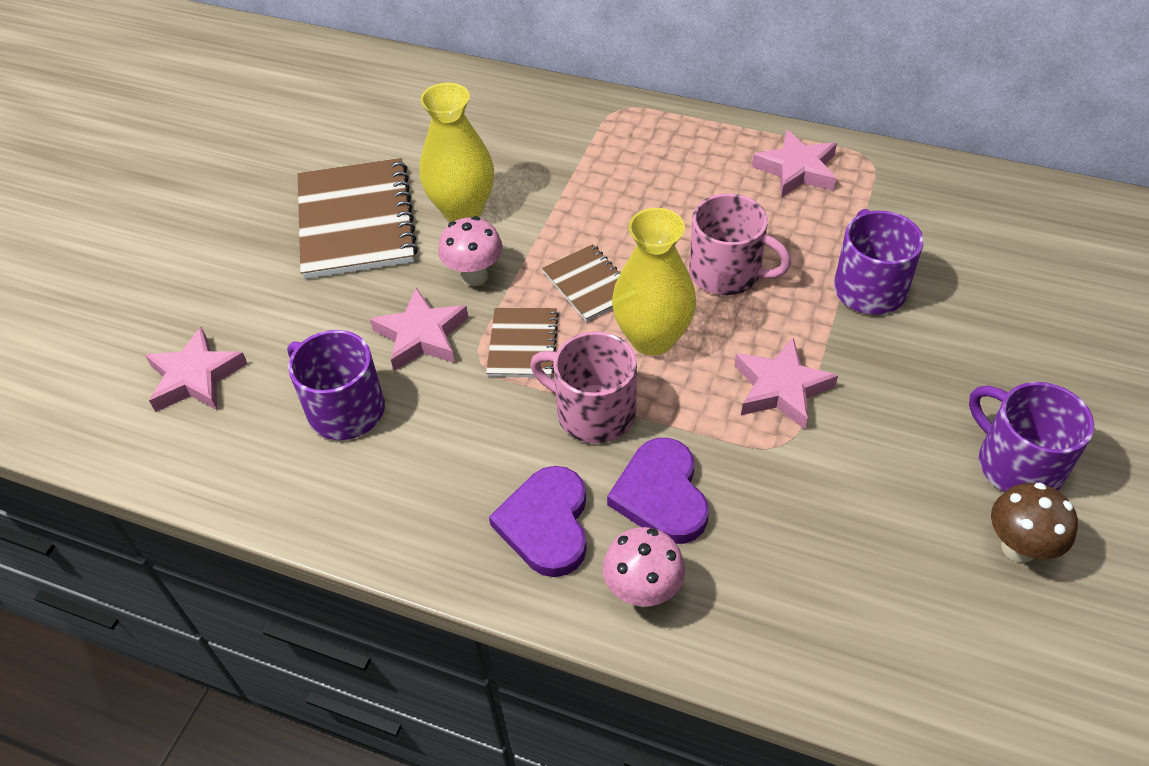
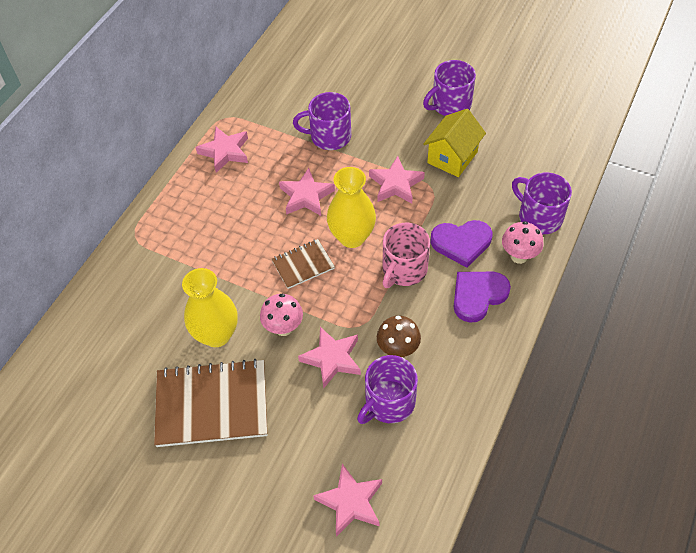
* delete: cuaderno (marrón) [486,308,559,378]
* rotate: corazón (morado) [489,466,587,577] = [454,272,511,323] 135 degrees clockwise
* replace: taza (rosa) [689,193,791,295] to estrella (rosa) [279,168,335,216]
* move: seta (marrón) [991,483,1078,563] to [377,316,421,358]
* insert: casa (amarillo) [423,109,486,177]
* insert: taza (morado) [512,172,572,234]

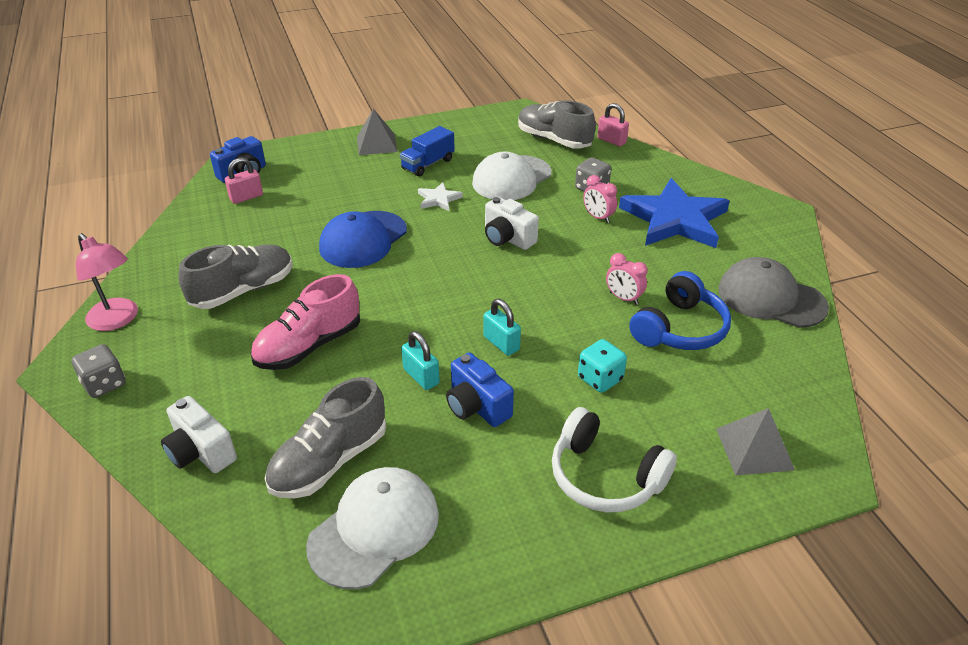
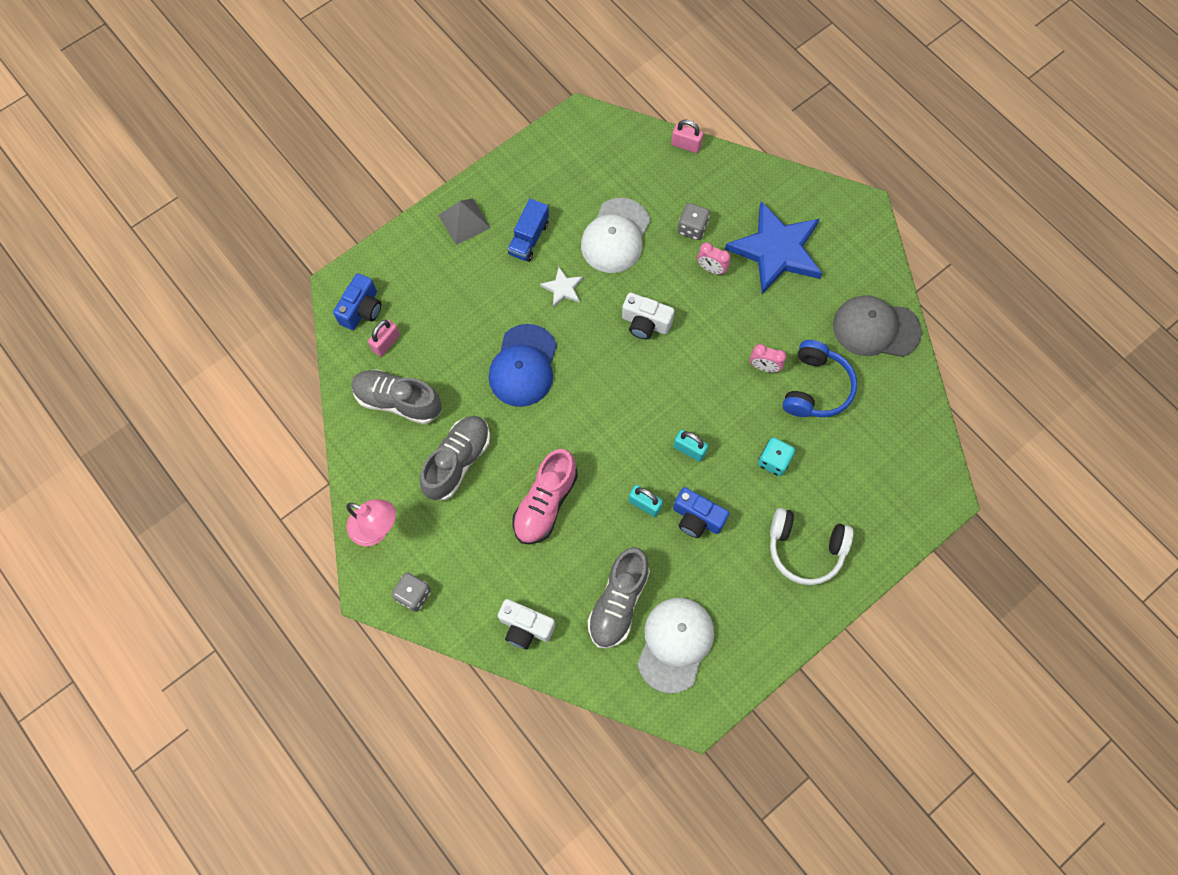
* move: zapato (gris) [518,100,596,149] to [351,369,442,424]
* delete: pirámide (gris) [716,408,795,475]

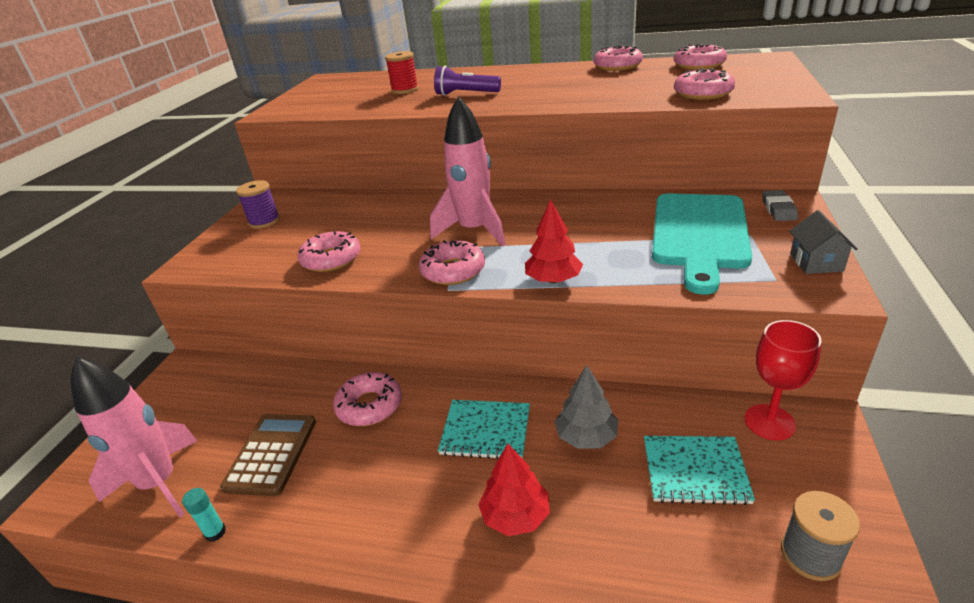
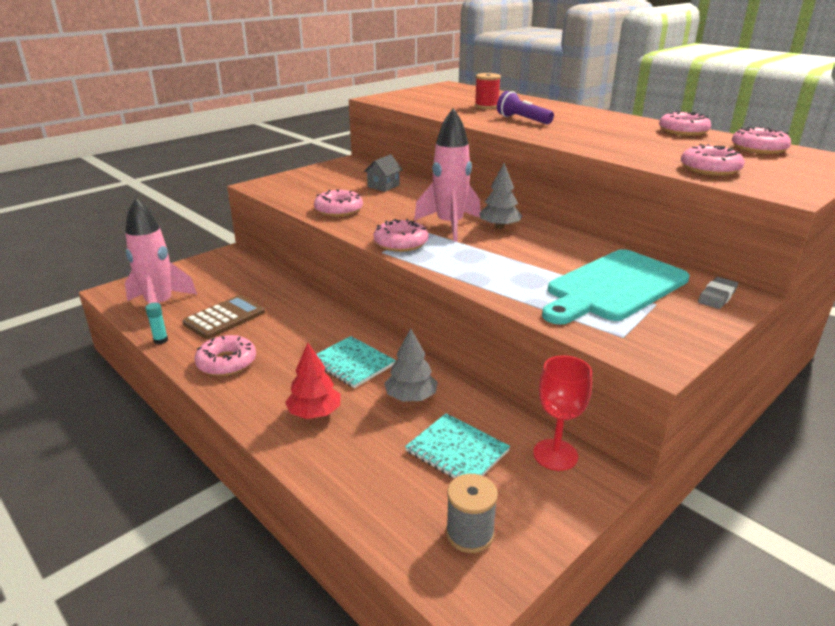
* delete: carrete (morado) [236,180,280,229]
* move: rosquilla (rosa) [333,372,402,426] to [194,335,256,376]
* delete: árbol (rojo) [525,199,583,283]
* move: casa (gris) [789,210,858,274] to [364,154,403,192]
* insert: árbol (gris) [479,163,522,229]

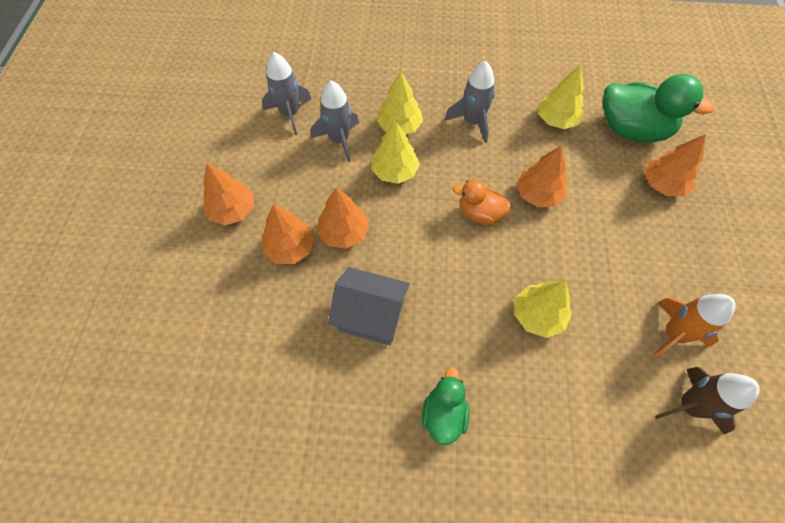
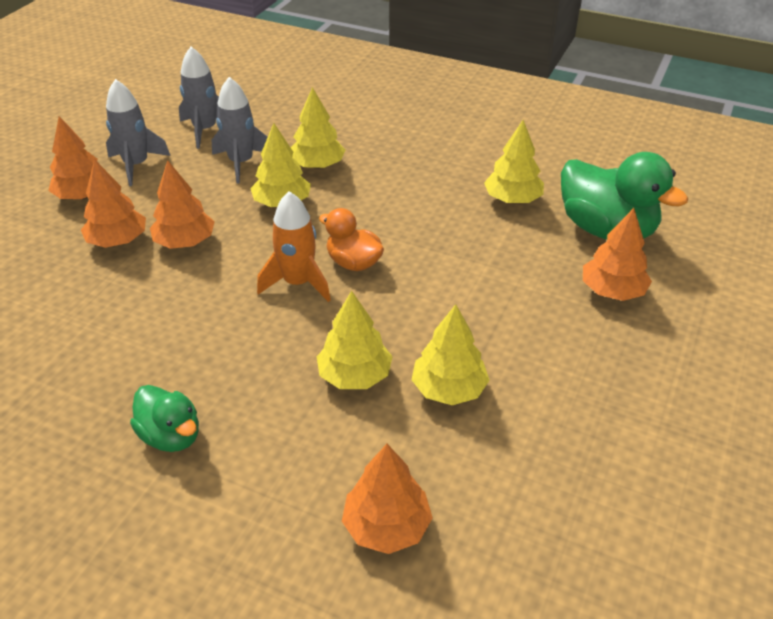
* delete: casa (gris) [328,267,410,346]
* rotate: pato (verde) [422,367,469,445] = [130,385,199,452] 105 degrees clockwise
* move: cohete (gris) [445,61,495,143] to [106,79,171,186]
* move: árbol (naranja) [516,145,567,207] to [342,444,433,554]
* move: cohete (naranja) [652,294,736,358] to [257,191,331,302]
* delete: cohete (marrón) [655,367,760,435]
* insert: árbol (amarillo) [412,304,490,405]

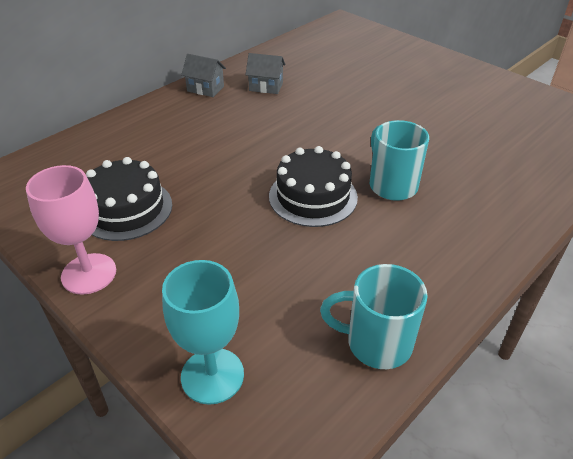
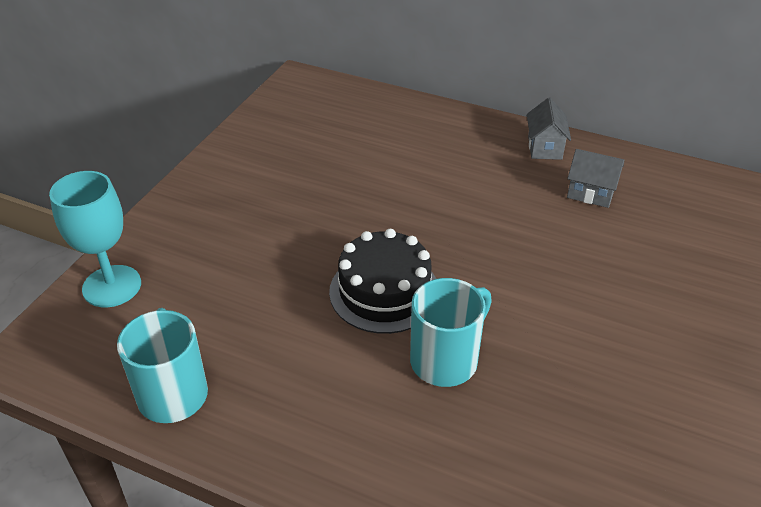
* delete: copa (rosa) [26,165,116,295]
* delete: tarta (negro) [86,157,172,241]
* rotate: casa (gris) [245,53,286,94] = [567,149,624,208] 60 degrees counterclockwise

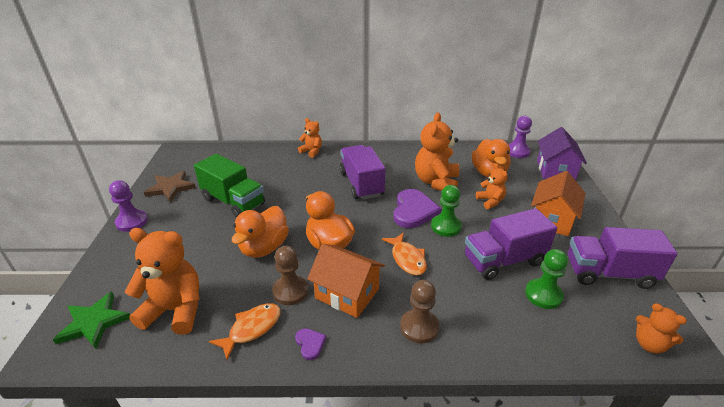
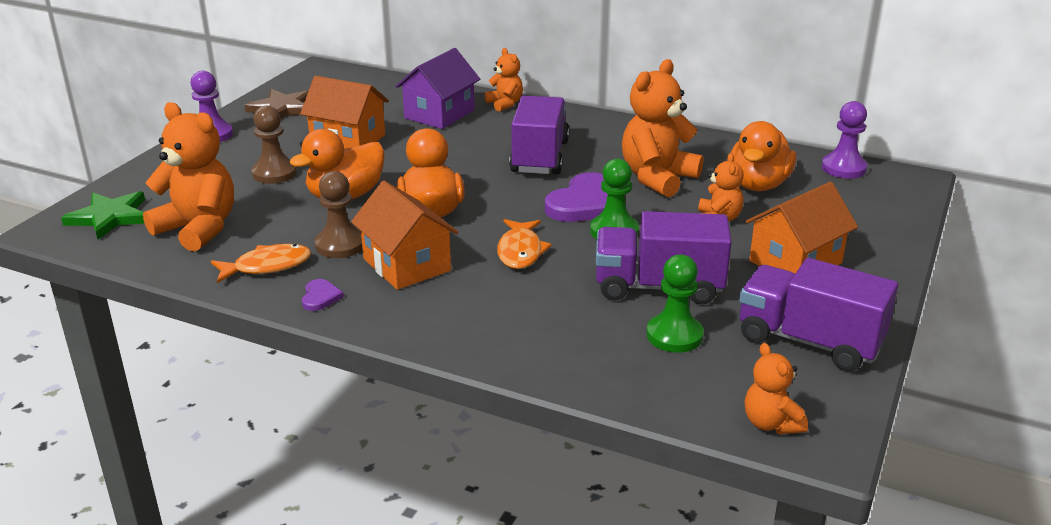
* replace: camión (verde) [194,154,265,218] to casa (naranja) [300,76,389,149]
* move: peón (marrón) [400,280,439,344] to [251,106,297,184]
* move: casa (morado) [537,127,587,180] to [395,48,480,129]

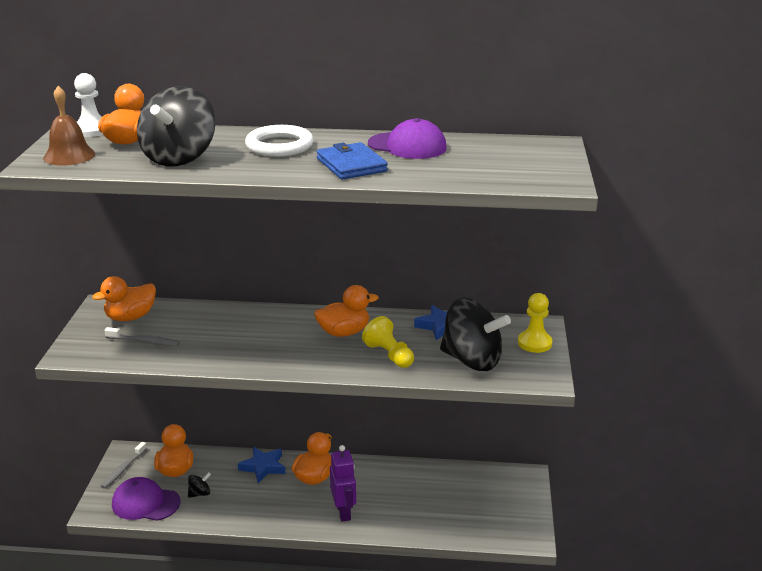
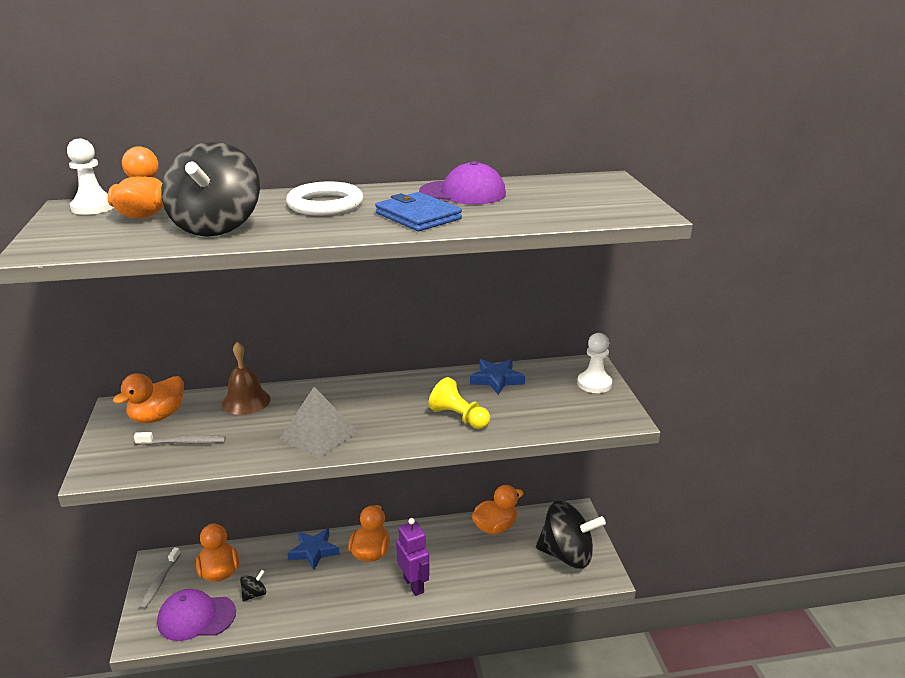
* move: campana (marrón) [43,86,95,166] to [222,342,271,415]
* move: pato (naranja) [314,285,378,337] to [472,485,523,535]
* move: peonza (negro) [440,298,511,371] to [536,500,606,569]
* recolor: peón (amarillo) [518,293,552,353] to peón (blanco) [577,333,612,393]
* insert: pirámide (gris) [279,387,358,459]

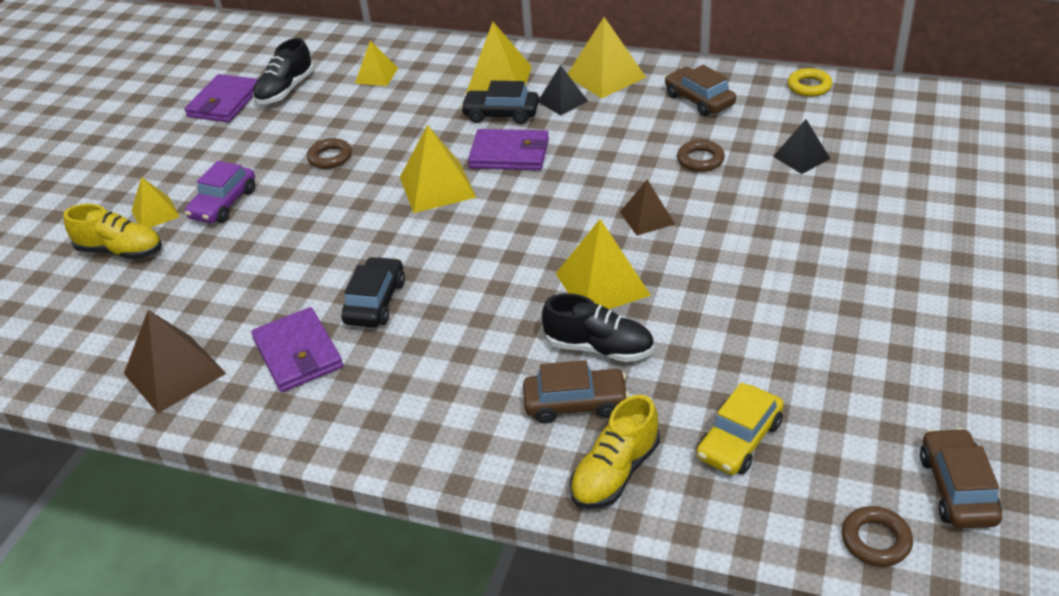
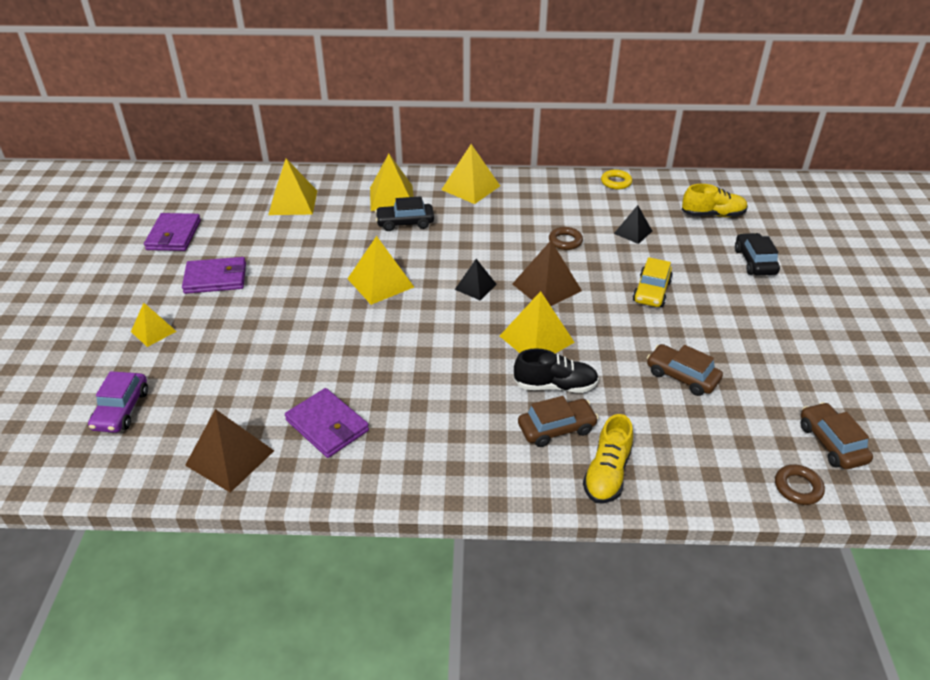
* move: zapato (amarillo) [63,204,162,259] to [682,184,748,217]
* move: coche (morado) [185,161,255,223] to [88,371,148,433]
* delete: zapato (negro) [253,38,314,104]
* delete: anillo (marrón) [307,138,352,169]
* move: coche (negro) [341,256,405,327] to [735,233,780,276]
* resize: pirámide (amarillo) [355,41,398,86] = [268,159,317,215] x1.62
* move: cartera (morado) [468,129,549,170] to [182,257,246,294]
* move: pirámide (negro) [539,65,588,115] to [455,259,497,300]
* resize: pirámide (marrón) [620,179,675,236] = [512,241,582,306] x1.62
* move: coche (marrón) [665,65,736,116] to [647,344,723,396]
* move: coche (amarillo) [697,383,784,475] to [633,257,673,307]

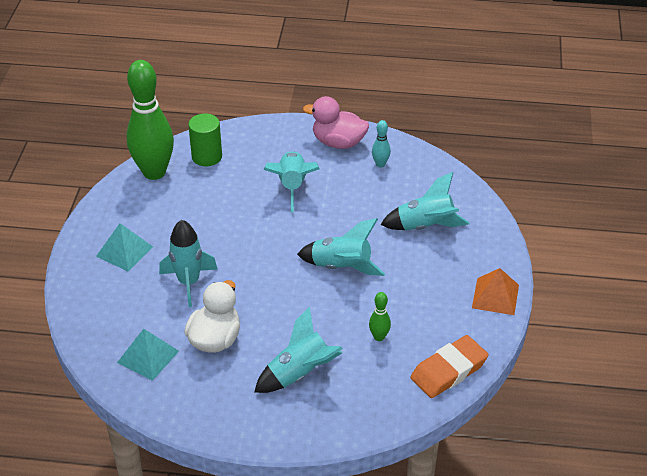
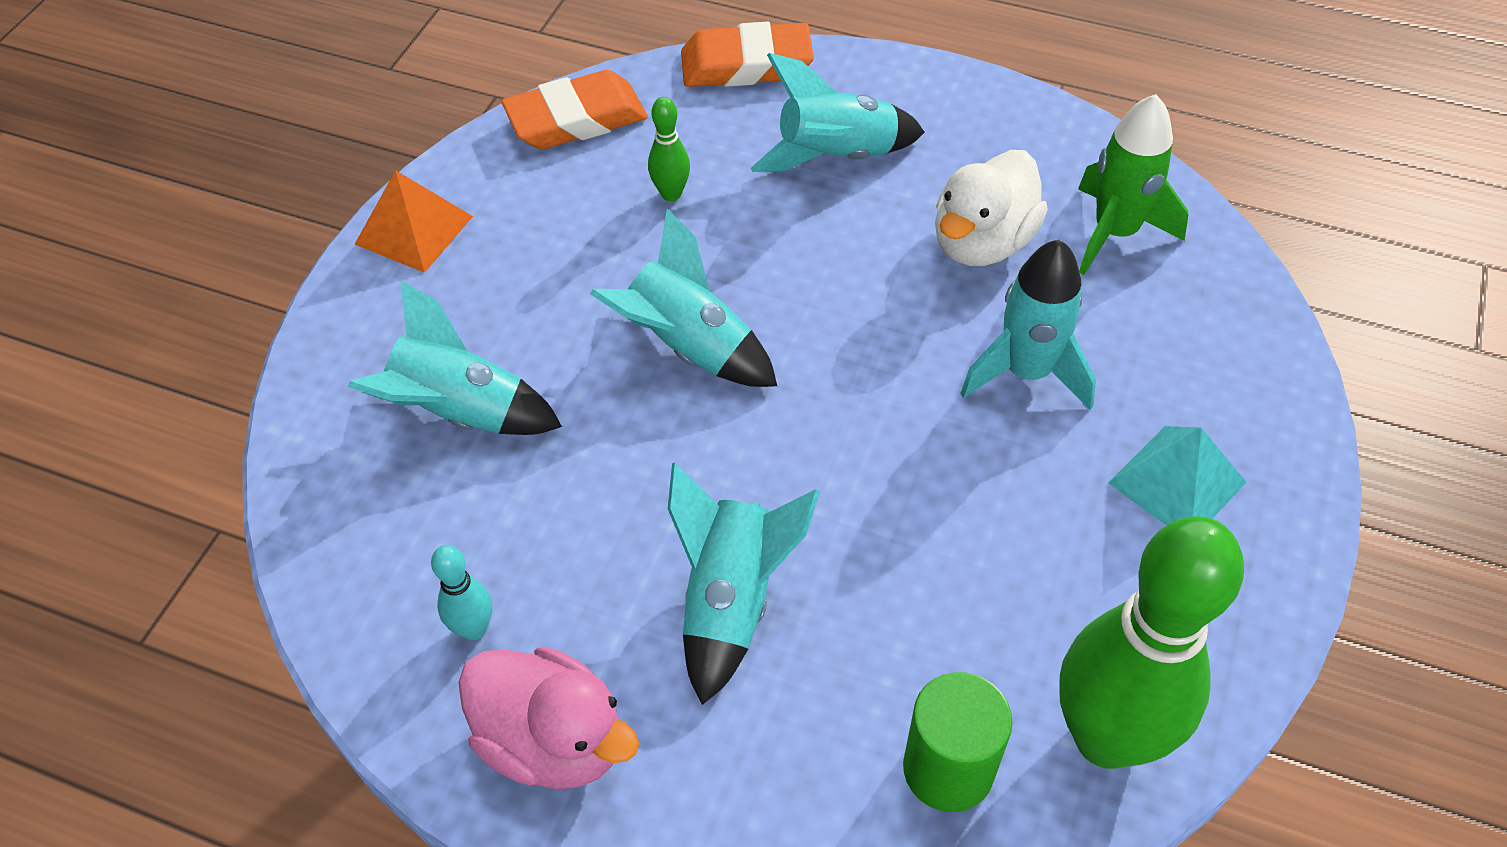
* replace: pirámide (turquesa) [117,329,179,381] to cohete (verde) [1078,94,1188,275]
* insert: goma de borrar (naranja) [681,22,814,87]

